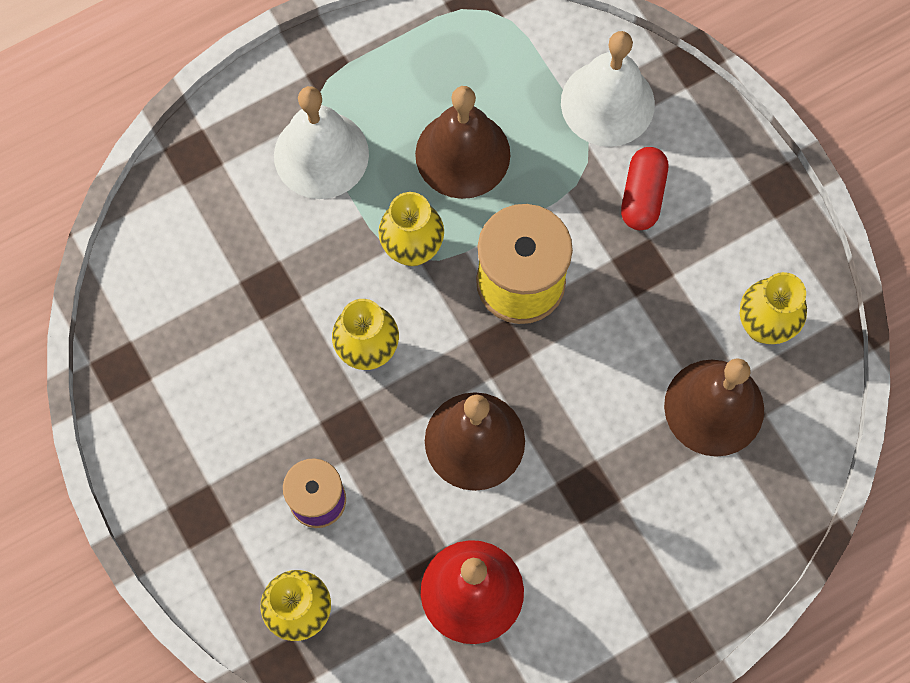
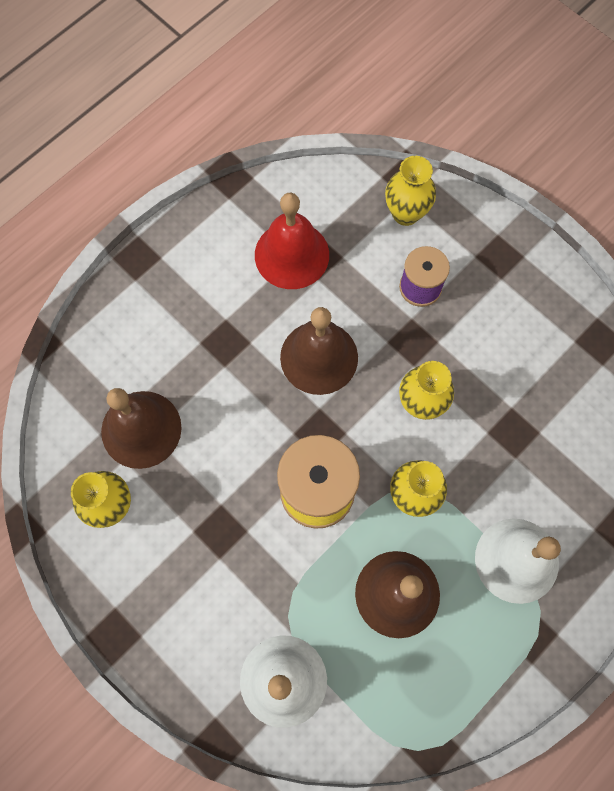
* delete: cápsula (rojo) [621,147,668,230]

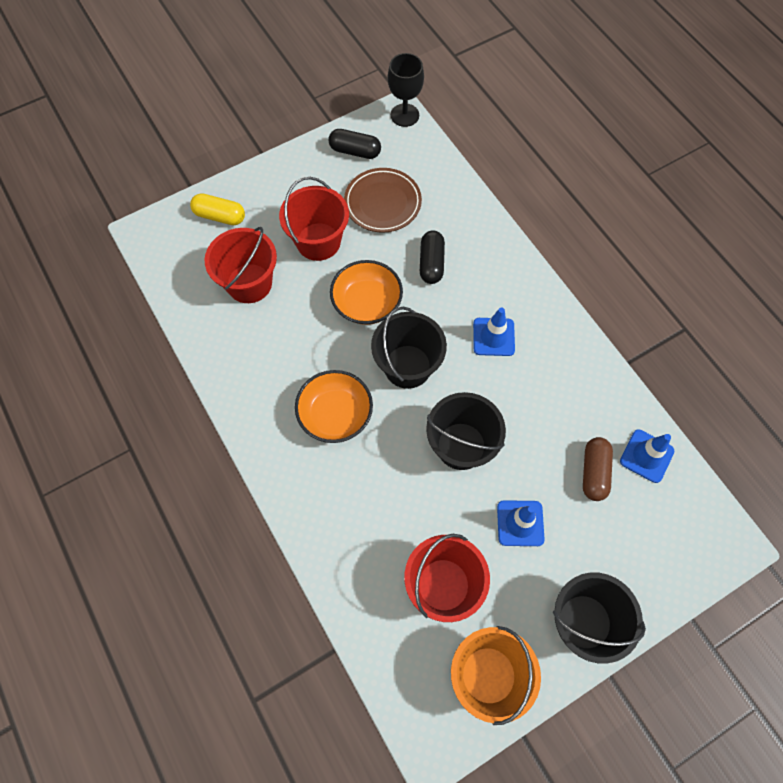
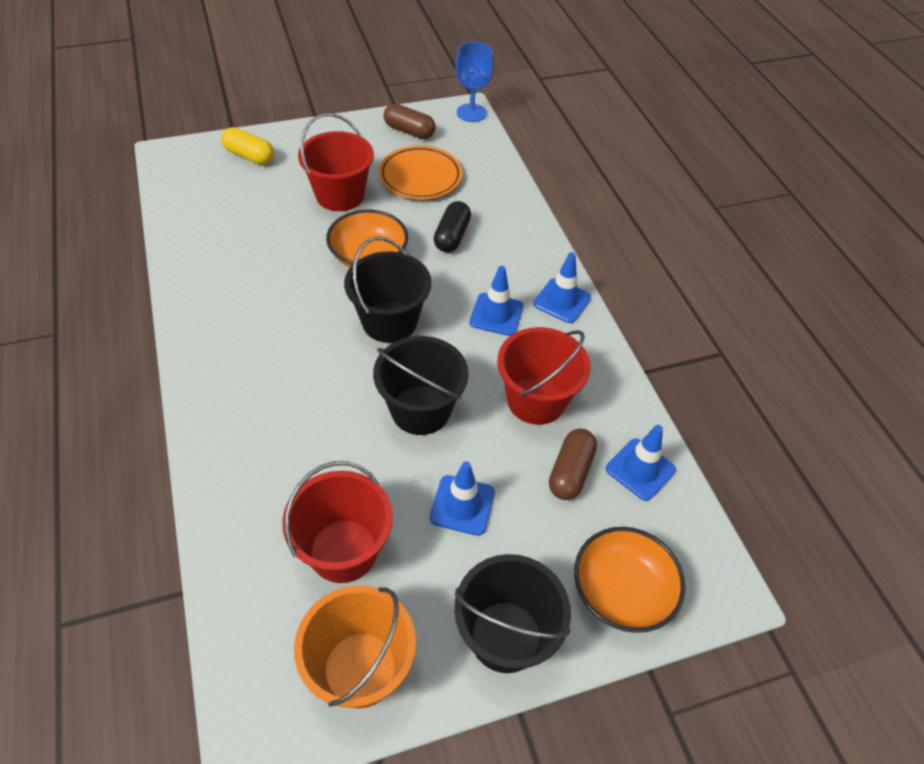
* move: balde (rojo) [204,227,277,303] to [497,327,591,425]
* move: cuenco (naranja) [295,370,373,443] to [574,527,686,633]
* recolor: cápsula (negro) [328,129,381,159] to cápsula (marrón) [384,104,436,139]
* recolor: plato (marrón) [344,168,422,233] to plato (naranja) [379,145,462,200]
* recolor: copa (negro) [388,53,424,127] to copa (azul) [456,42,494,122]
* insert: cono de tráfico (azul) [533,252,591,323]

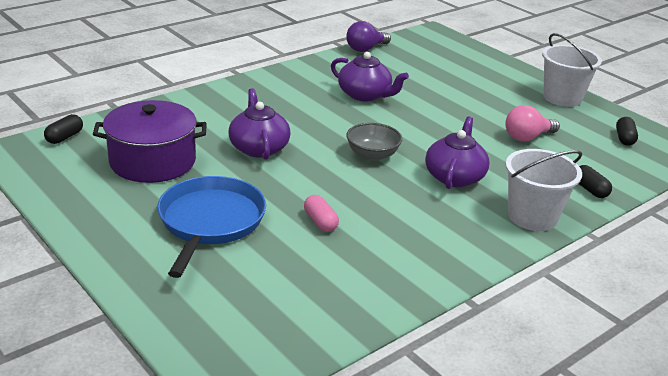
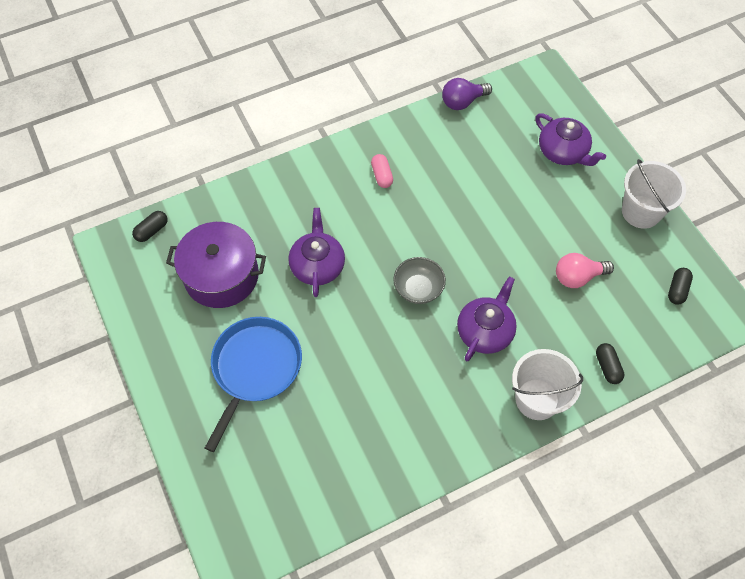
* move: cápsula (rosa) [304,195,339,232] to [371,154,393,188]
* move: tetera (morado) [331,52,409,101] to [535,113,606,166]

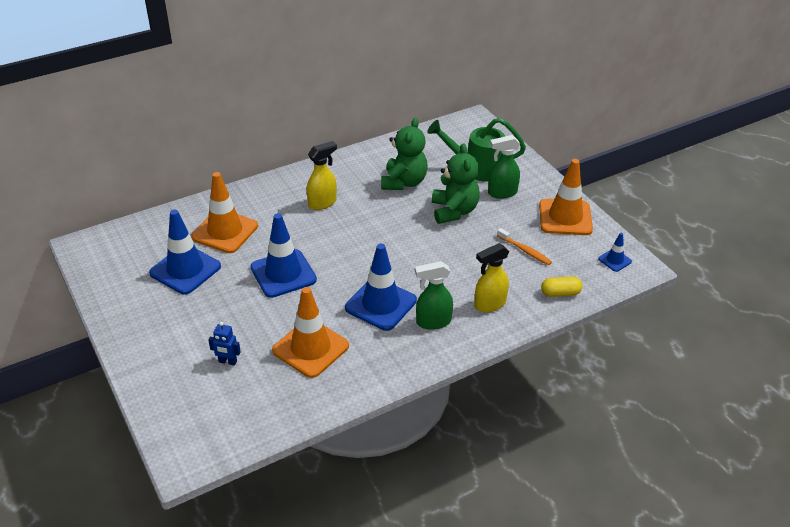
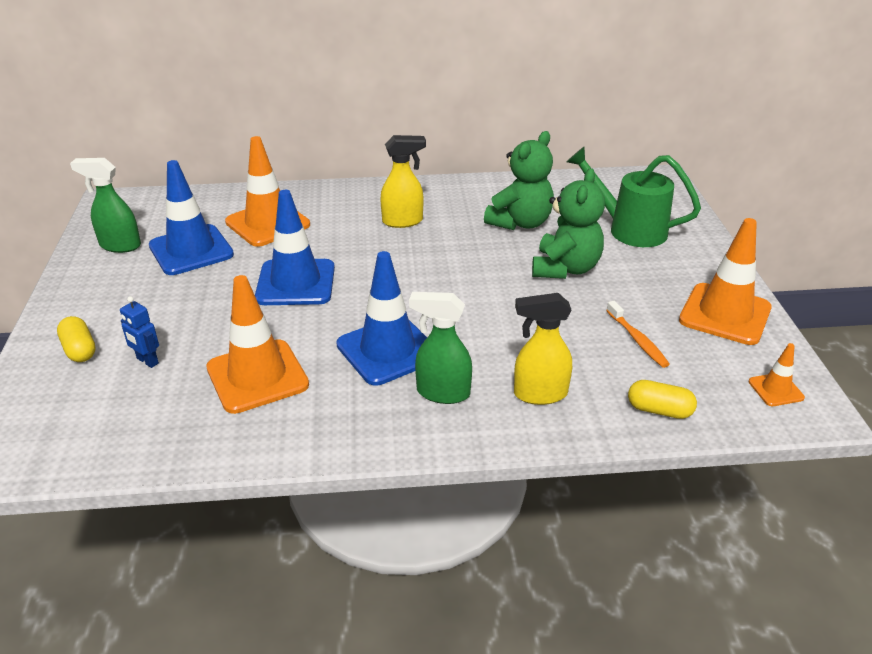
* move: pulverizador (verde) [488,135,520,199] to [70,158,141,253]
* recolor: cono de tráfico (azul) [598,233,632,272] to cono de tráfico (naranja) [749,343,805,406]
* insert: cápsula (amarillo) [57,316,96,362]

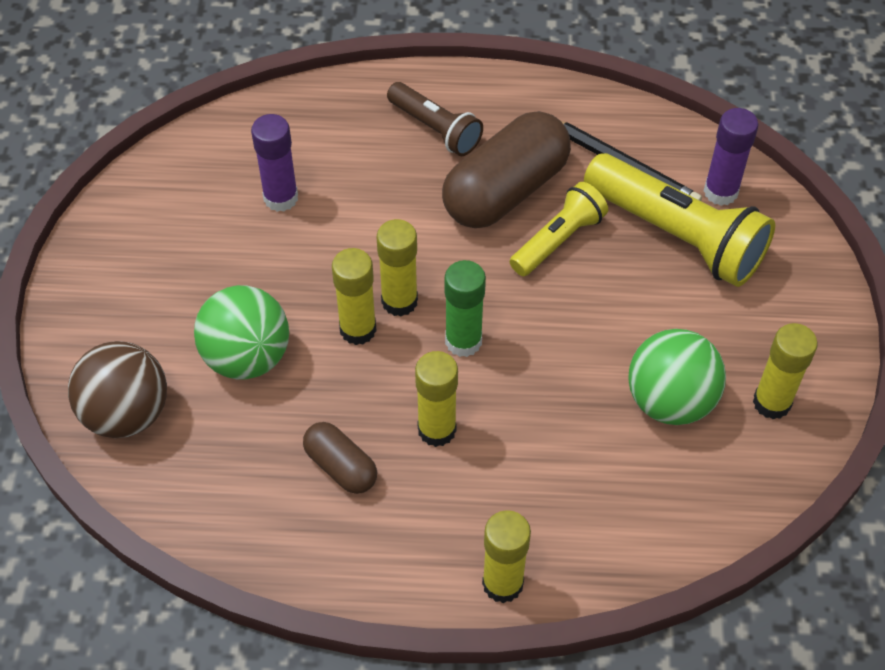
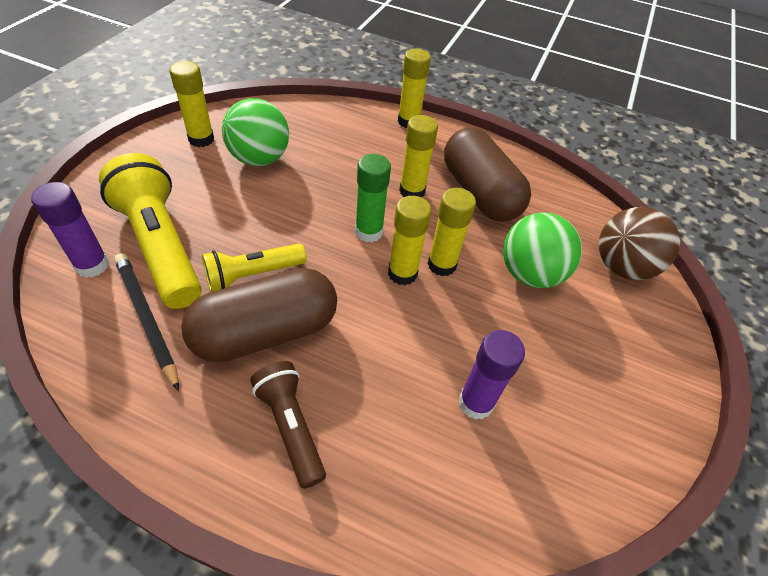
* resize: cápsula (marrón) [303,422,377,494] = [444,127,531,222] x1.94

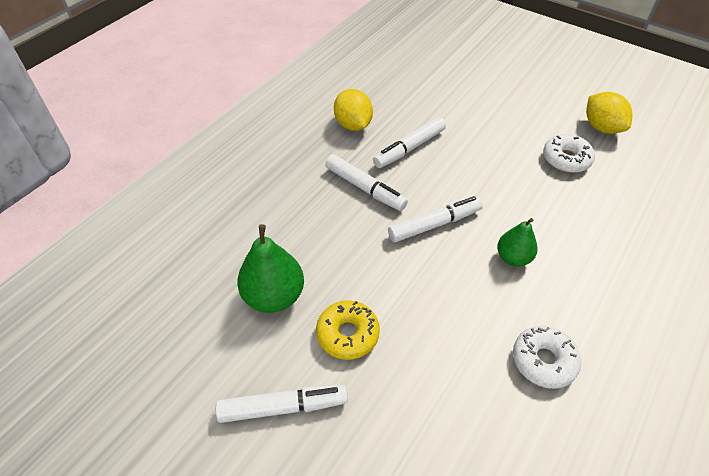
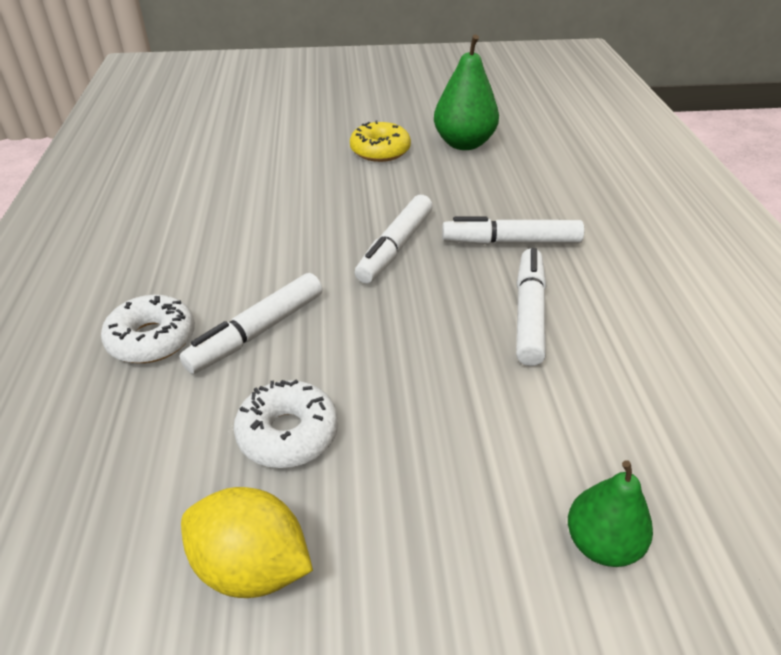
* move: rotulador (blanco) [216,385,348,423] to [179,273,322,374]
* delete: limón (amarillo) [334,89,373,131]
* move: pera (verde) [497,218,537,267] to [568,460,653,567]
* move: rosquilla (blanco) [513,326,581,389] to [101,295,195,363]

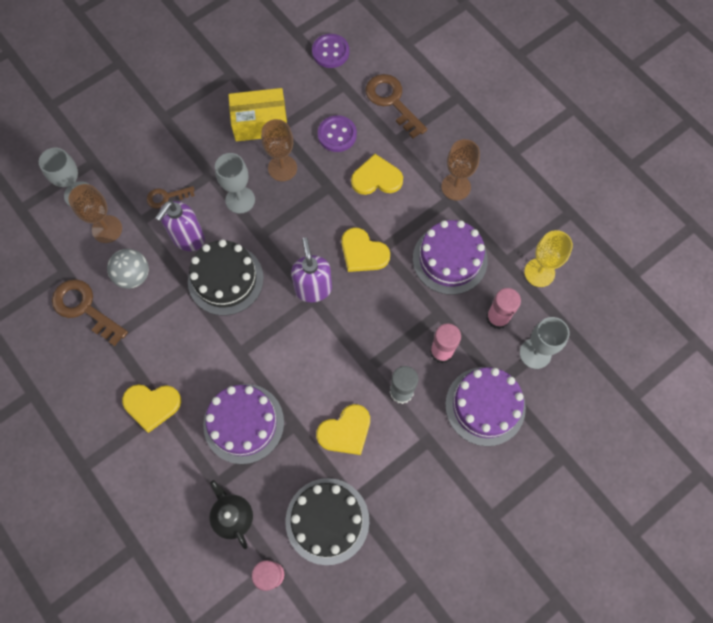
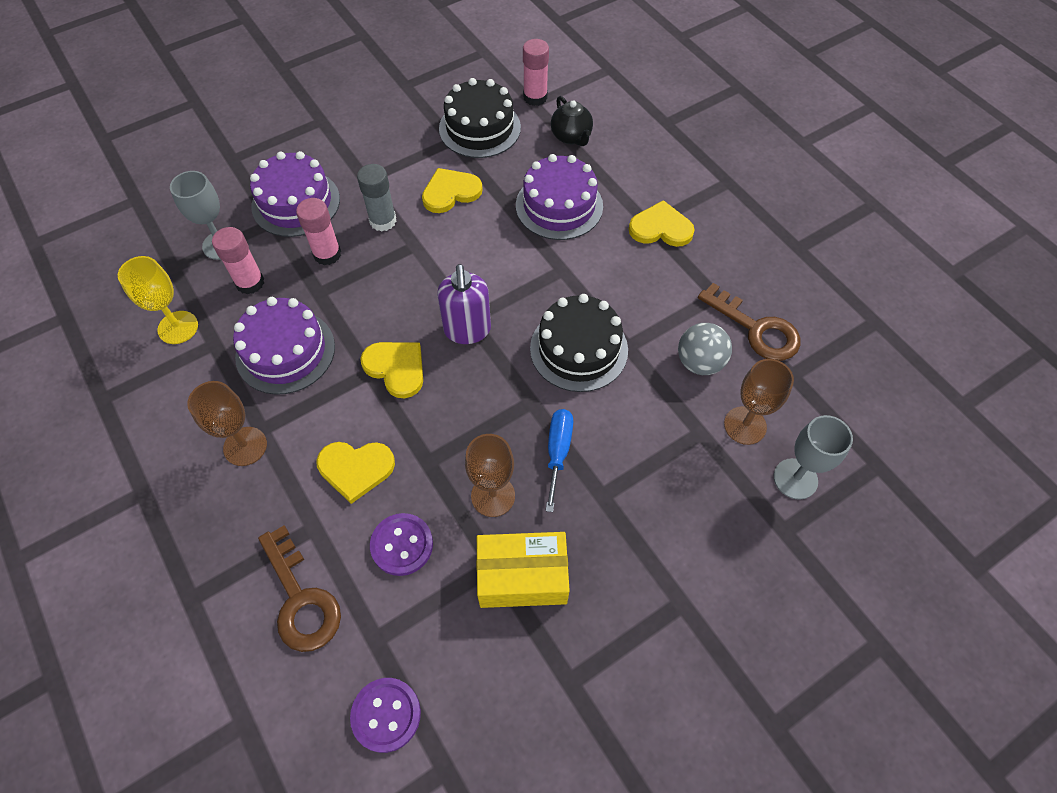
* delete: llave (marrón) [147,186,195,209]
* delete: dispensador de jabón (morado) [155,201,205,251]
* replace: copa (gris) [215,153,255,214] to destornillador (azul) [545,409,573,512]

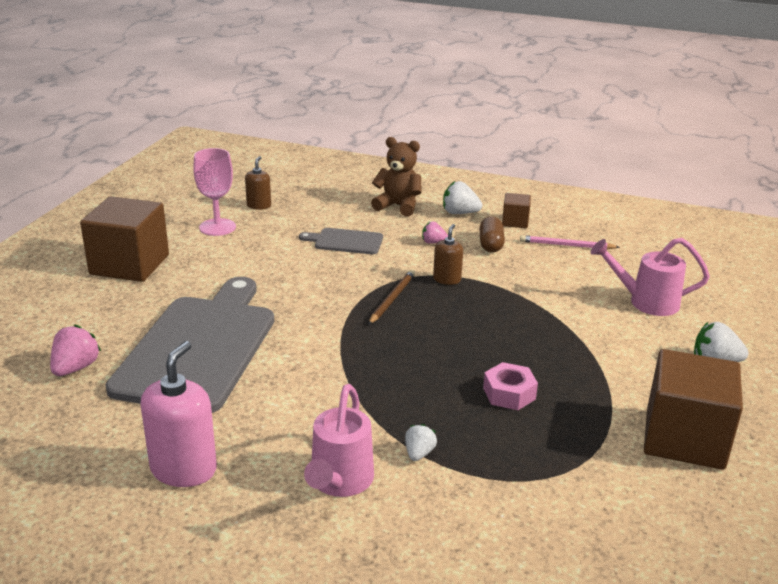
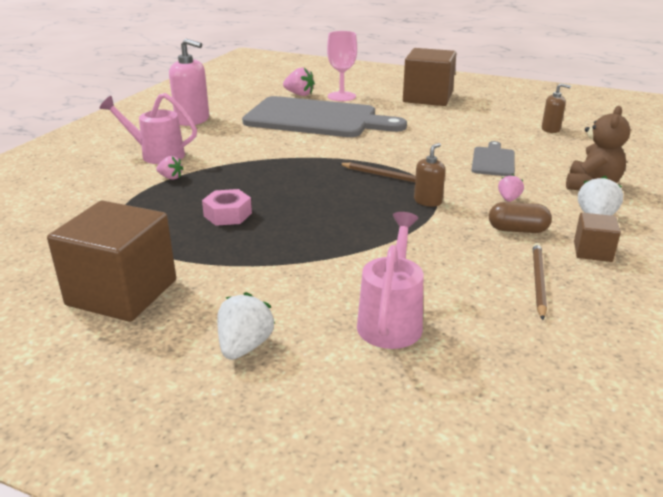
* move: copa (rosa) [193,148,236,236] to [327,31,357,101]
* recolor: fresa (blanco) [405,424,437,461] to fresa (rosa) [156,156,183,180]
* rotate: dispensador de jabón (marrón) [433,224,463,285] = [414,143,445,207] 75 degrees counterclockwise
* recolor: lápiz (rosa) [520,235,620,249] to lápiz (marrón) [533,243,547,320]

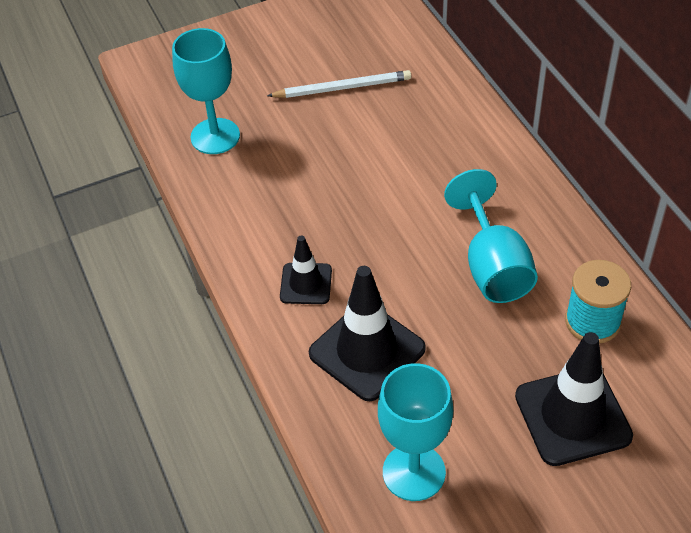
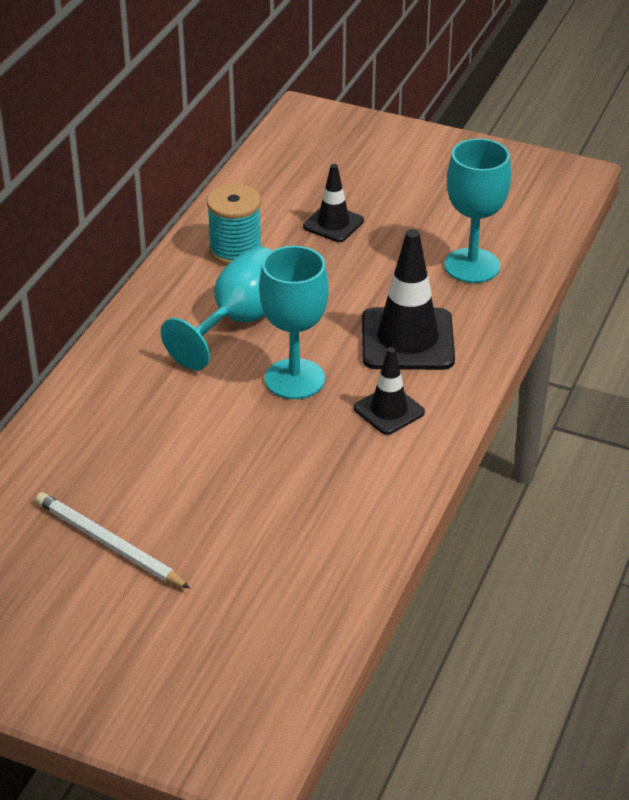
* move: copa (turquesa) [172,28,240,154] to [259,246,329,399]
* resize: cono de tráfico (negro) [515,332,633,466] = [303,164,364,242] x0.58

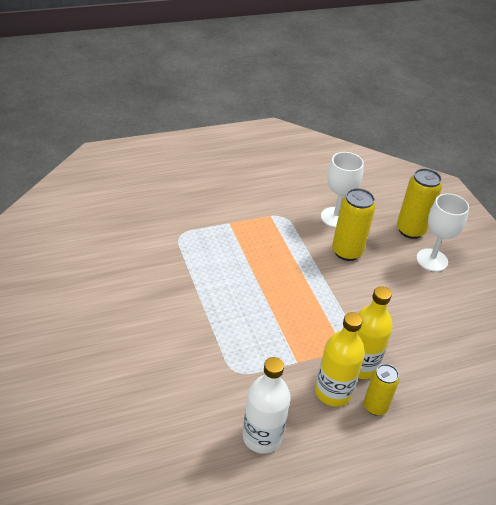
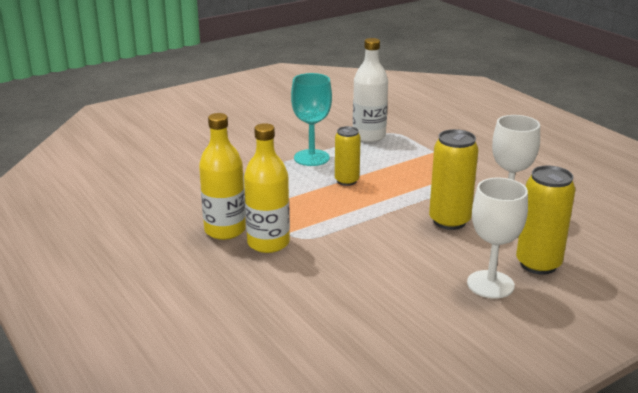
* move: botella (blanco) [243,357,291,454] to [353,38,388,142]
* move: lata (amarillo) [364,364,399,416] to [335,126,361,186]
* insert: copa (turquesa) [291,73,332,166]

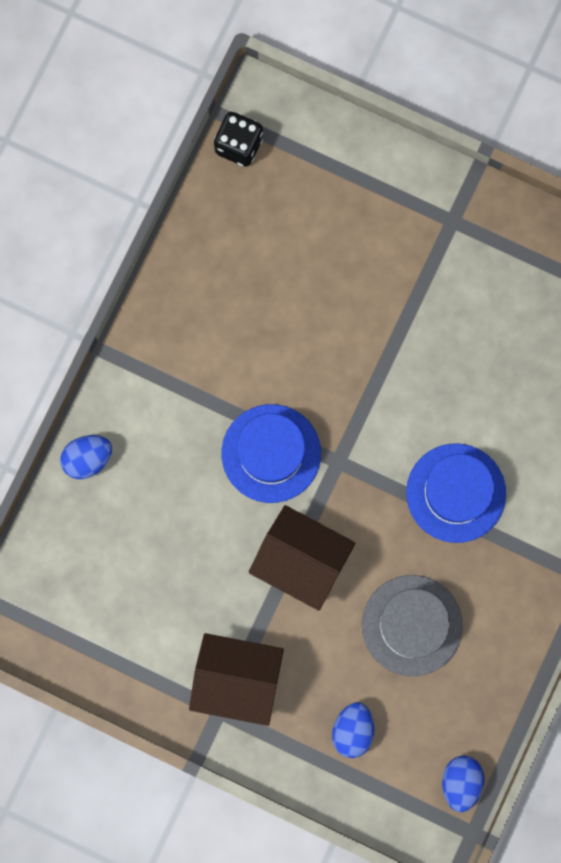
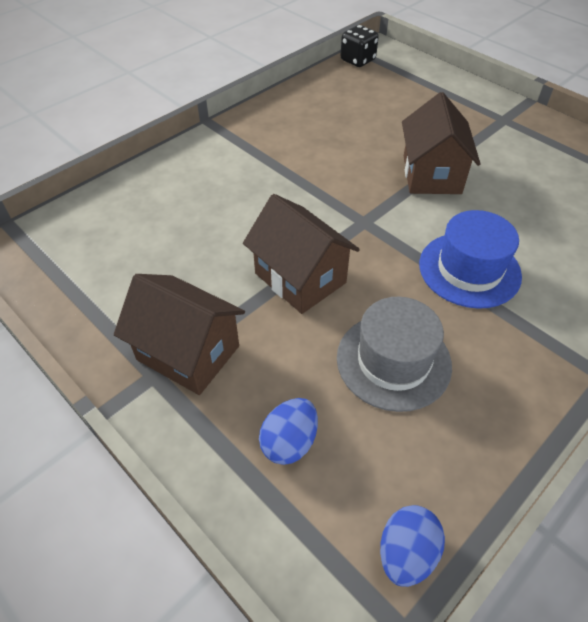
* delete: huevo (azul) [60,435,112,479]
* delete: sombrero (azul) [221,404,321,503]
* insert: casa (marrón) [402,92,481,194]

